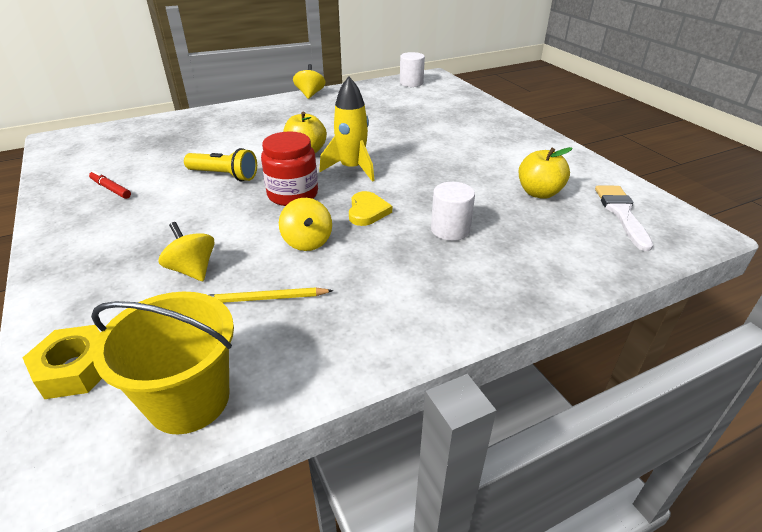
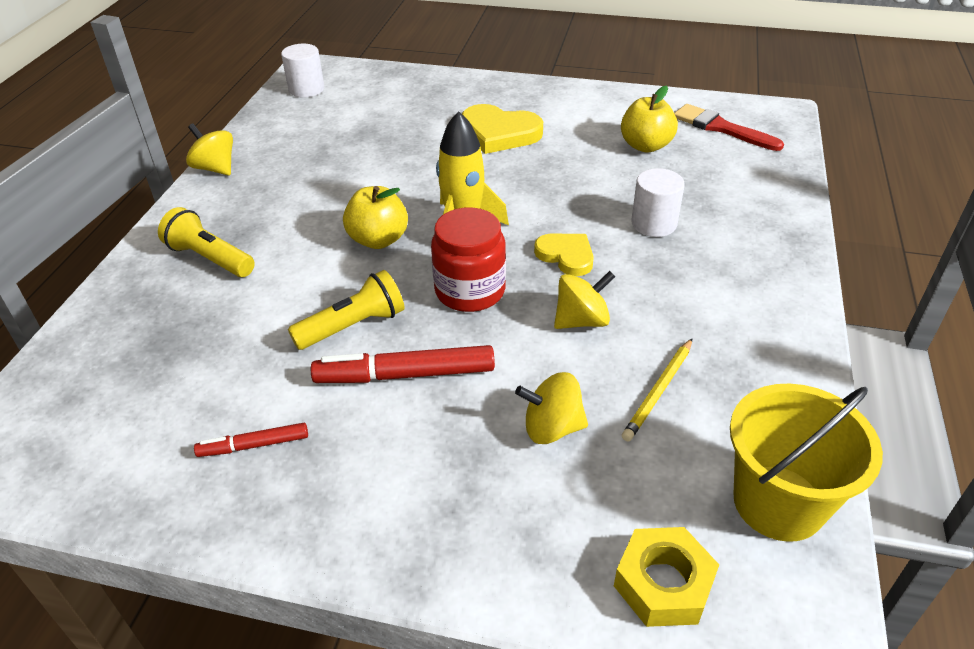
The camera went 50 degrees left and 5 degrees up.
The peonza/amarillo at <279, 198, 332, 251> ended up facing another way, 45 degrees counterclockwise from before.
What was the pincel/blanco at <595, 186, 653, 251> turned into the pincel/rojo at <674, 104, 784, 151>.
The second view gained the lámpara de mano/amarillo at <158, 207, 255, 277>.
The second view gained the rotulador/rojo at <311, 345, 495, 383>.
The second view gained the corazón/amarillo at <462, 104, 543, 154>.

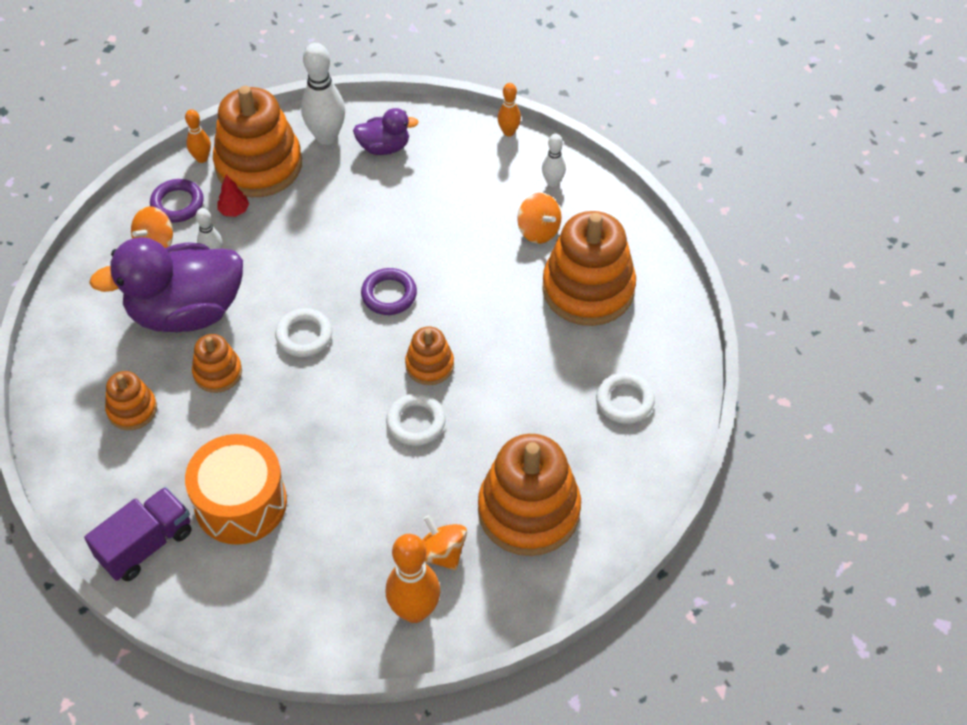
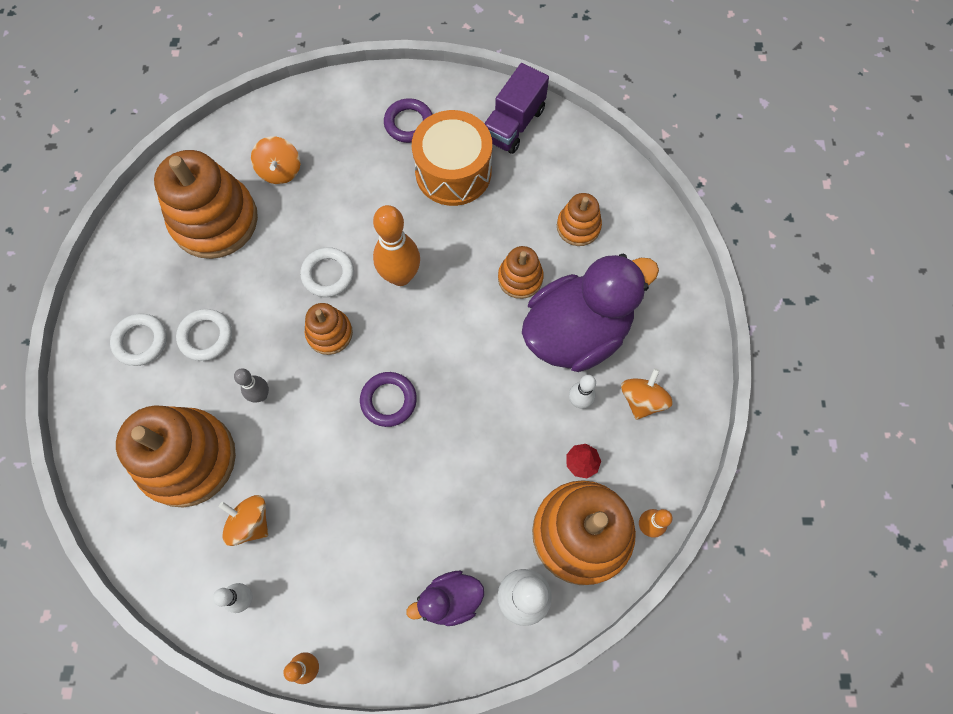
The camera went 165 degrees right and 15 degrees up.
The anillo/morado ended up elsewhere, having gone from <150, 179, 204, 222> to <384, 98, 433, 143>.
The anillo/blanco ended up elsewhere, having gone from <275, 308, 332, 357> to <176, 309, 232, 361>.
The bolo/naranja ended up elsewhere, having gone from <386, 534, 440, 623> to <373, 205, 420, 286>.
The peonza/naranja at <422, 515, 467, 570> ended up facing another way, 45 degrees clockwise from before.
The second view gained the bolo/gris at <234, 368, 269, 403>.

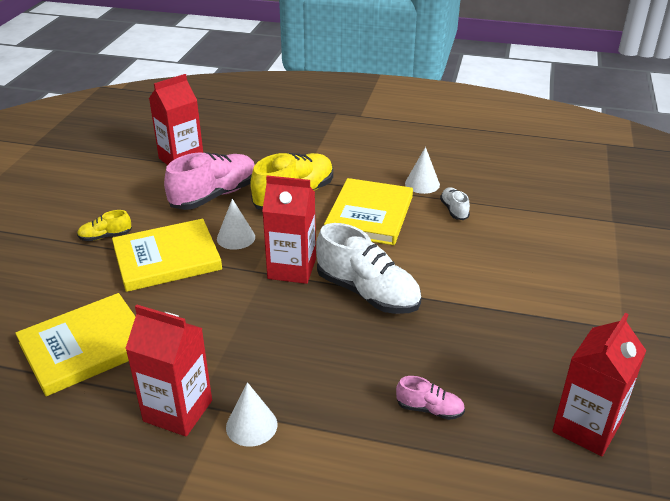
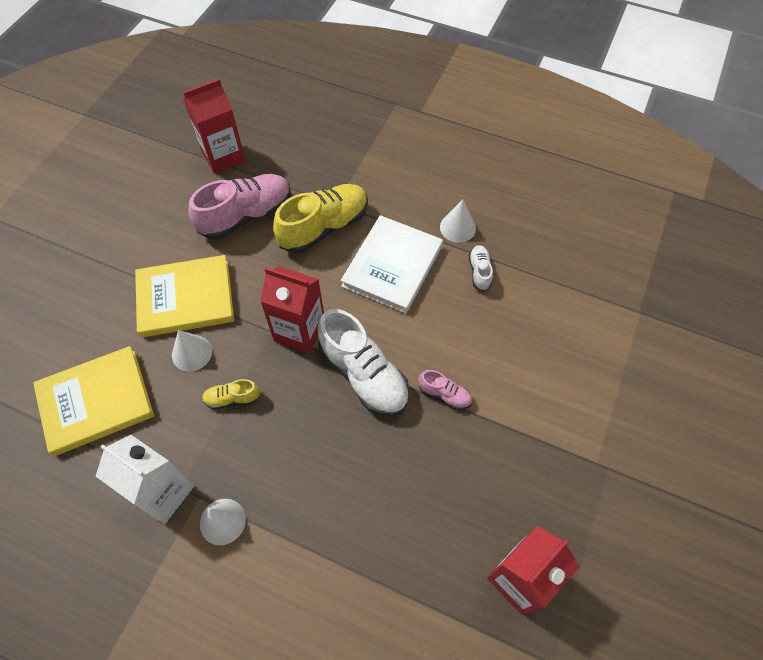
The camera went 10 degrees right and 25 degrees up.
The zapato/amarillo ended up elsewhere, having gone from <77, 210, 132, 241> to <202, 379, 260, 409>.
What was the cartón de leche/rojo at <125, 305, 212, 436> turned into the cartón de leche/blanco at <96, 435, 194, 524>.
The cono/blanco ended up elsewhere, having gone from <217, 199, 255, 250> to <172, 330, 212, 371>.
What was the libro/amarillo at <324, 178, 413, 245> turned into the libro/blanco at <341, 215, 443, 314>.
The zapato/rosa ended up elsewhere, having gone from <396, 376, 465, 420> to <419, 370, 472, 410>.

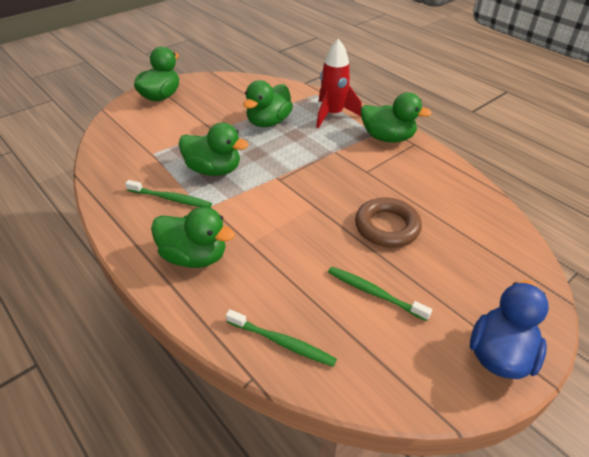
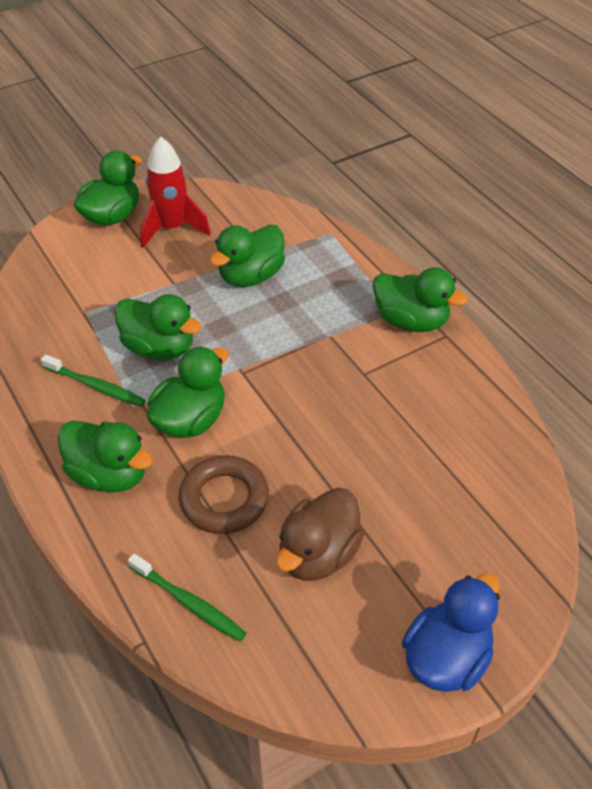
The camera went 10 degrees right and 5 degrees up.
The cohete/rojo ended up elsewhere, having gone from <316, 39, 362, 128> to <140, 136, 211, 248>.
Where the cepillo de dientes/verde stood at <328, 267, 432, 321>, the pato/marrón came to stand at <276, 488, 364, 581>.
The anillo/marrón ended up elsewhere, having gone from <355, 198, 422, 247> to <178, 455, 269, 534>.
The second view gained the pato/verde at <147, 346, 228, 438>.

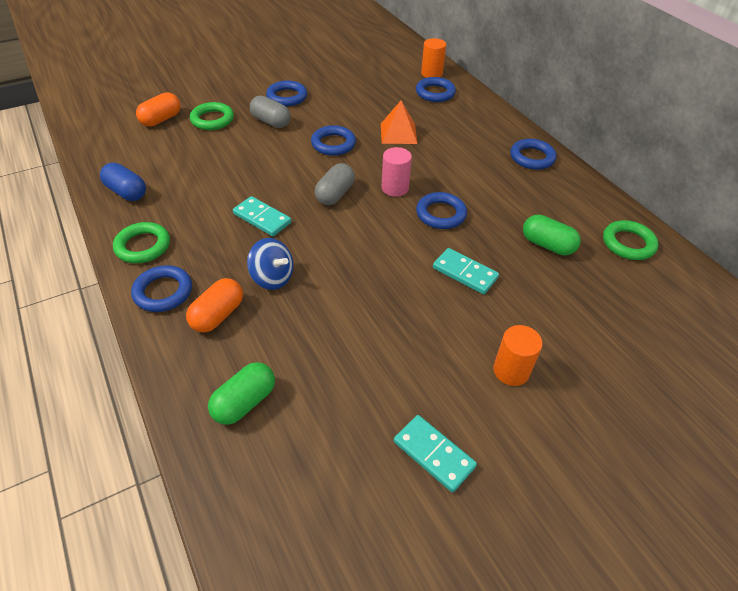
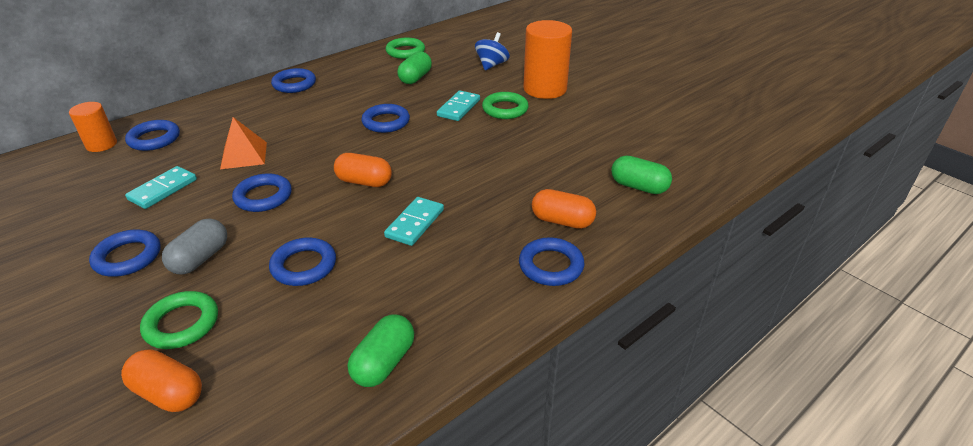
The camera went 100 degrees left and 10 degrees down.
What was the cápsula/azul at <100, 163, 146, 201> turned into the cápsula/verde at <348, 314, 414, 387>.
The anillo/verde ended up elsewhere, having gone from <113, 222, 170, 263> to <482, 92, 529, 119>.
The peonza/azul ended up elsewhere, having gone from <247, 238, 294, 290> to <475, 32, 510, 70>.
What was the cápsula/gris at <314, 163, 355, 205> turned into the cápsula/naranja at <334, 153, 392, 187>.
The second view lost the cilindro/rosa at <382, 147, 412, 197>.
The ficha de dominó/turquesa ended up elsewhere, having gone from <394, 415, 477, 492> to <125, 166, 197, 209>.
The size of the cilindro/naranja at <493, 325, 543, 386> changed by a factor of 1.76.
The second view gained the anillo/azul at <269, 238, 336, 286>.

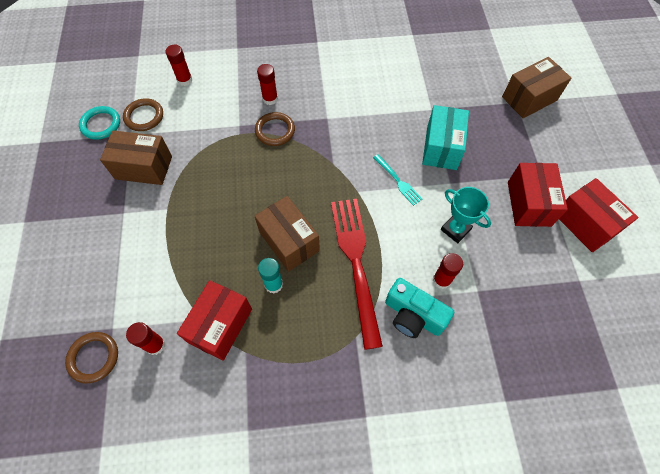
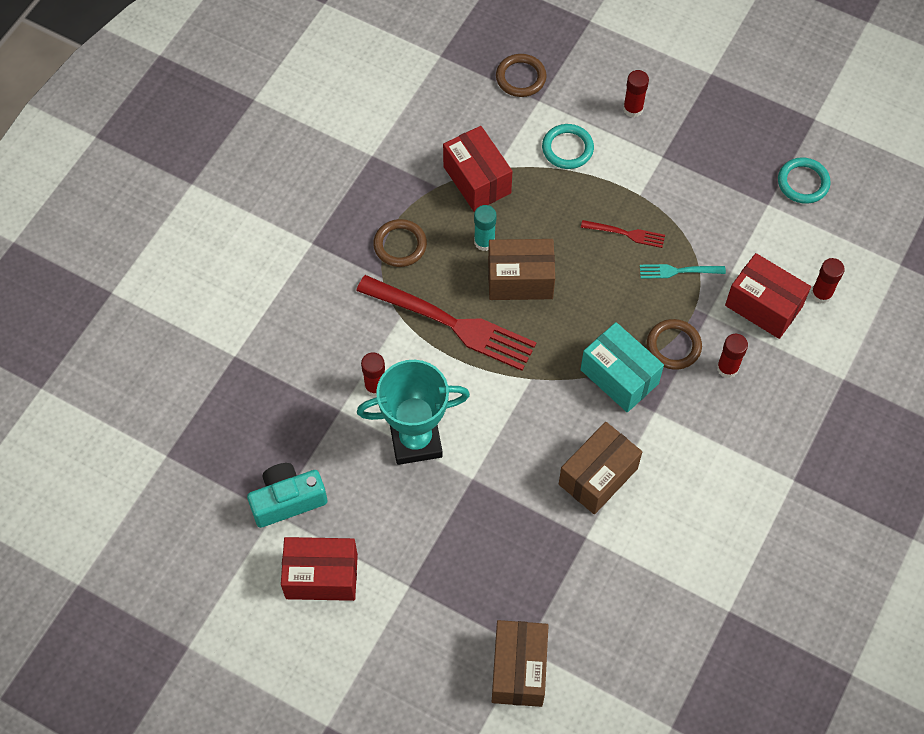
The camera went 125 degrees right and 0 degrees up.
The caja/marrón ended up elsewhere, having gone from <100, 131, 172, 185> to <559, 422, 642, 515>.
The anillo/marrón ended up elsewhere, having gone from <123, 98, 163, 131> to <373, 219, 427, 267>.
The barra de pegamento/rojo ended up elsewhere, having gone from <126, 322, 165, 355> to <623, 70, 649, 117>.
The tenedor/turquesa ended up elsewhere, having gone from <373, 154, 423, 206> to <640, 264, 726, 279>.
The cámara/turquesa ended up elsewhere, having gone from <385, 278, 454, 338> to <247, 463, 327, 528>.
The caja/turquesa ended up elsewhere, having gone from <422, 105, 469, 170> to <581, 322, 664, 412>.
The size of the trofeo/turquesa at <441, 187, 491, 243> changed by a factor of 1.65.
The caja/rojo ended up elsewhere, having gone from <508, 163, 568, 227> to <725, 253, 811, 339>.
The second view gained the anillo/turquesa at <542, 124, 594, 169>.
The second view gained the tenedor/rojo at <581, 220, 665, 248>.

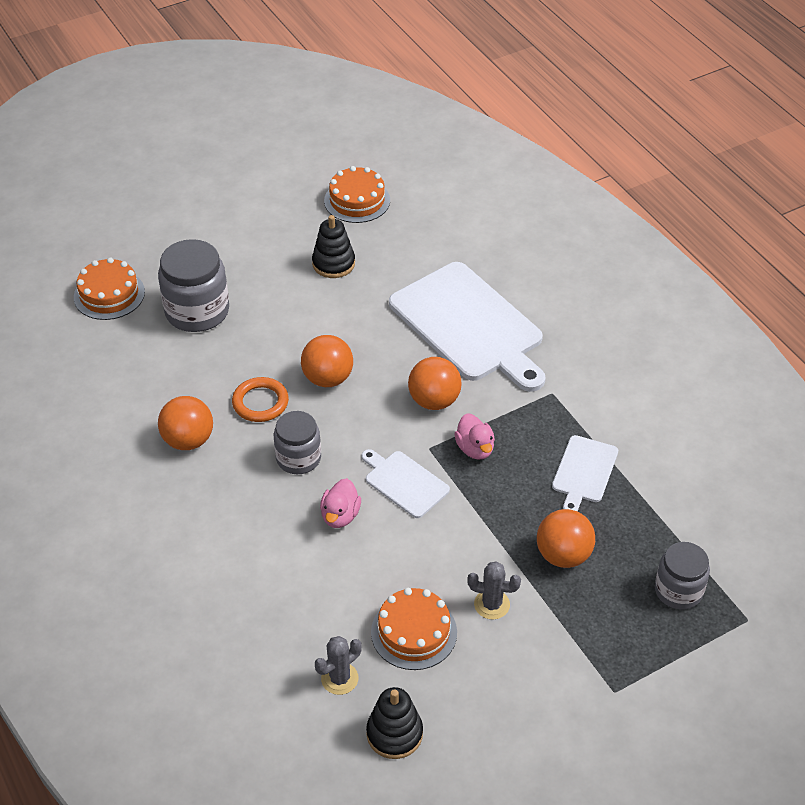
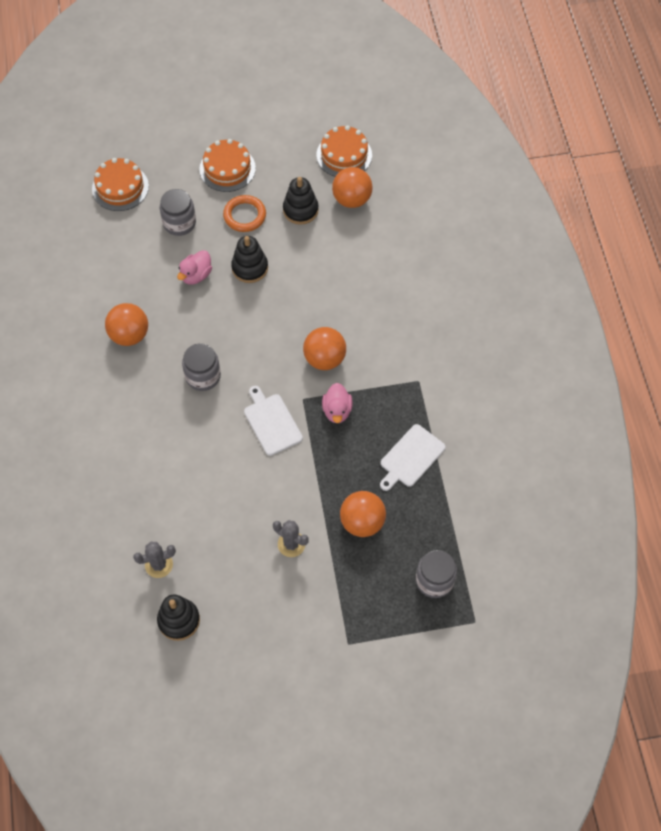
The camera went 20 degrees right and 15 degrees up.
The size of the tarro/gris at <158, 239, 229, 332> changed by a factor of 0.64.
The anillo/naranja ended up elsewhere, having gone from <232, 377, 289, 422> to <223, 195, 266, 232>.
The pelota/naranja ended up elsewhere, having gone from <301, 335, 353, 387> to <332, 167, 372, 208>.
The pato/rosa ended up elsewhere, having gone from <320, 478, 361, 528> to <177, 250, 212, 285>.
The tarta/naranja ended up elsewhere, having gone from <371, 588, 457, 670> to <199, 139, 256, 192>.
The second view lost the tabla de cortar/blanco at <389, 262, 546, 392>.
The second view gained the juguete apilable/negro at <231, 236, 268, 283>.

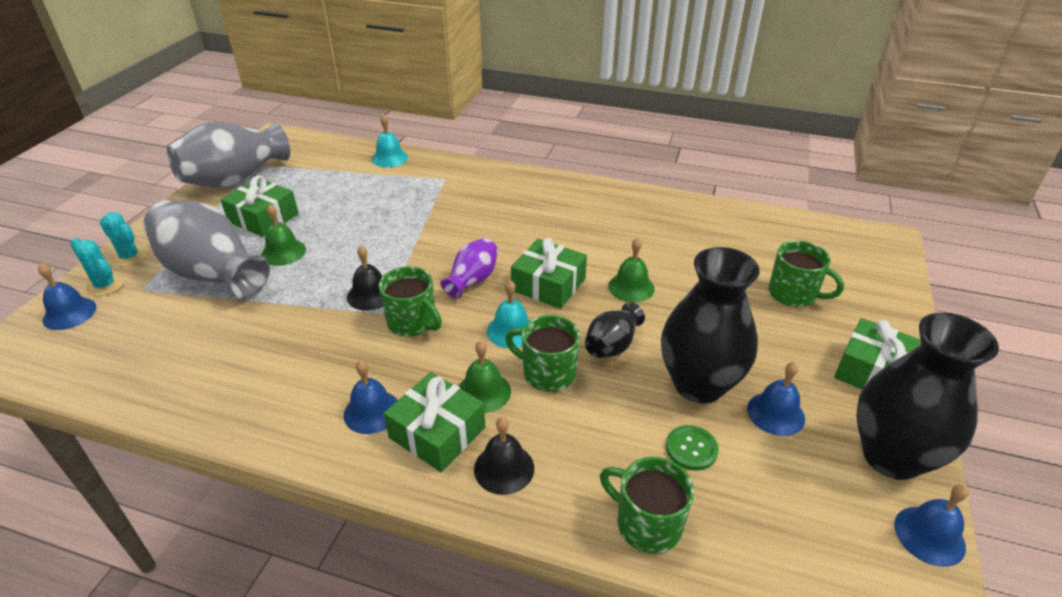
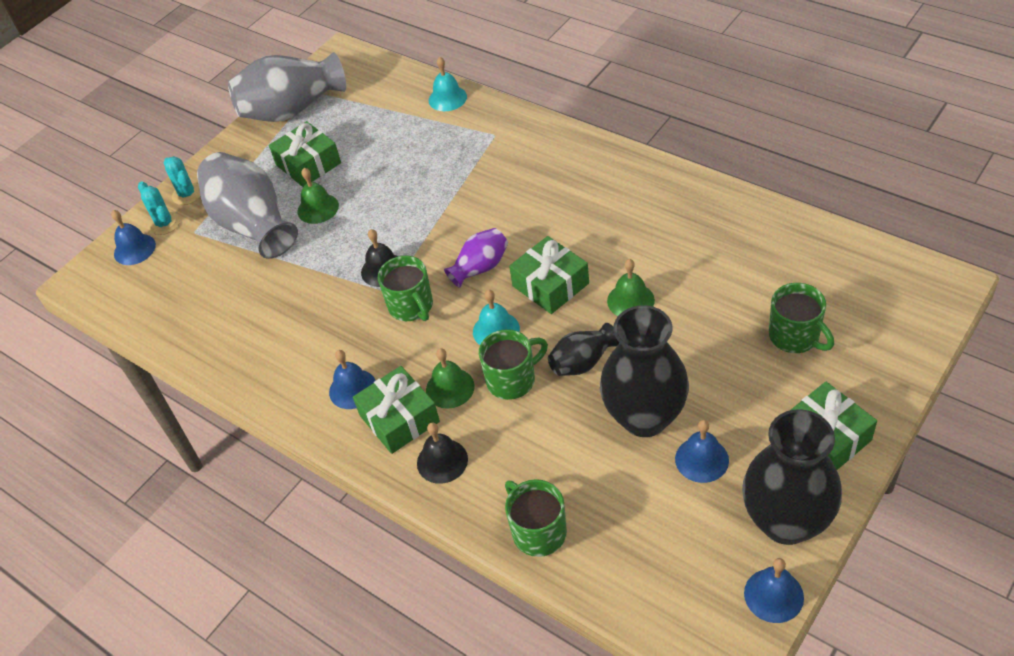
The camera went 25 degrees right and 10 degrees up.
The taza/verde at <505, 315, 580, 392> ended up facing another way, 105 degrees clockwise from before.
The second view lost the botón/verde at <666, 425, 719, 471>.

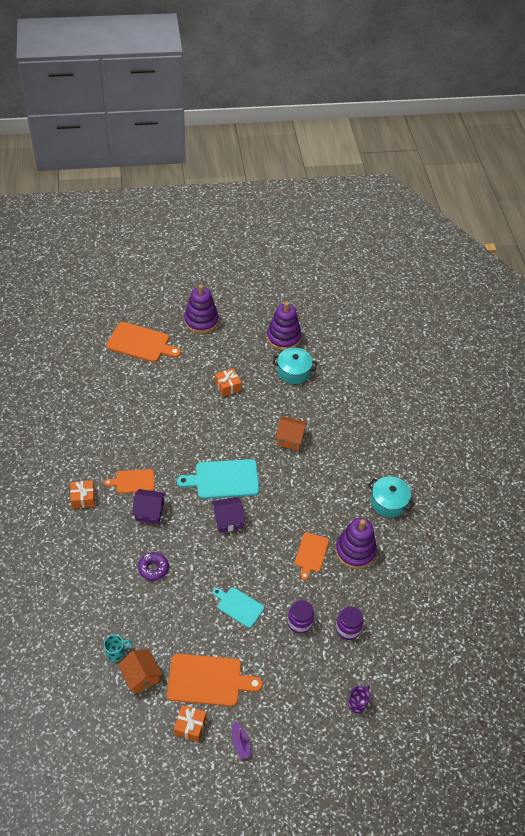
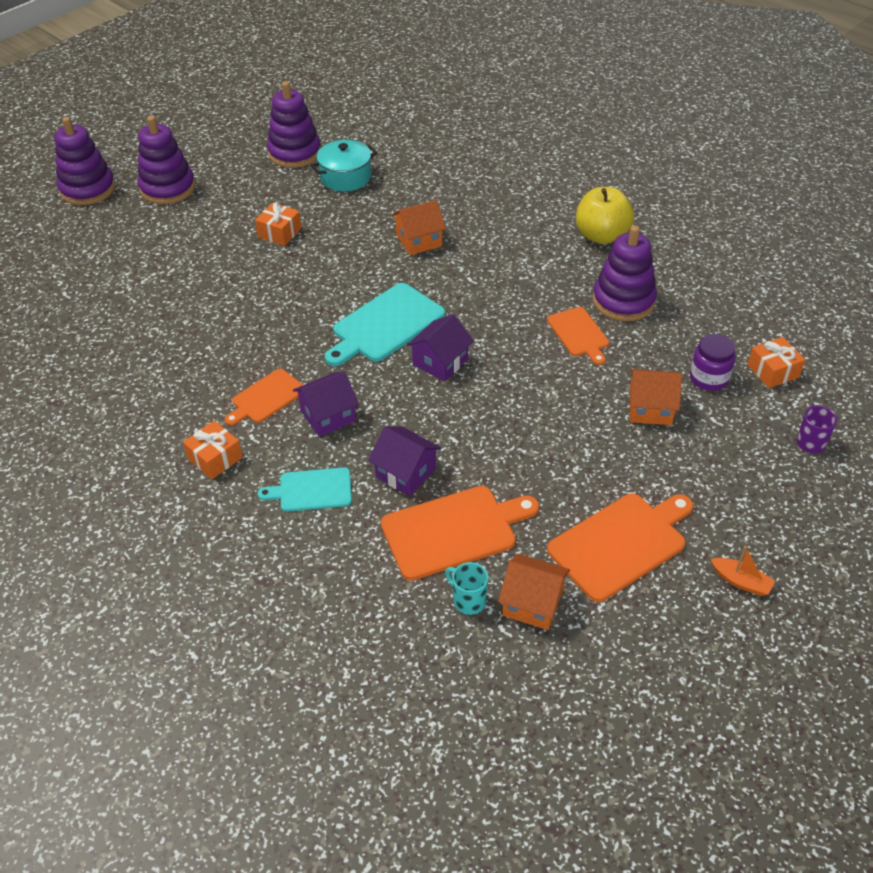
The camera went 35 degrees left and 5 degrees down.
The taza/turquesa at <104, 634, 132, 662> ended up facing another way, 75 degrees counterclockwise from before.
The tabla de cortar/naranja ended up elsewhere, having gone from <106, 322, 181, 362> to <381, 486, 539, 581>.
Where the rosquilla/morado stood at <138, 552, 169, 581>, the casa/morado came to stand at <368, 426, 441, 496>.
The regalo/naranja ended up elsewhere, having gone from <174, 705, 206, 742> to <747, 337, 805, 388>.
The tabla de cortar/turquesa ended up elsewhere, having gone from <213, 587, 264, 628> to <258, 467, 352, 512>.
What was the barco/morado at <232, 722, 251, 759> turned into the barco/naranja at <711, 546, 775, 596>.
Where the tarro/morado stood at <287, 600, 314, 634>, the casa/naranja came to stand at <629, 369, 682, 425>.
Where the olla/turquesa stood at <368, 476, 415, 518>, the manzana/amarillo came to stand at <576, 187, 634, 244>.
The second view gained the juguete apilable/morado at <55, 117, 115, 205>.

